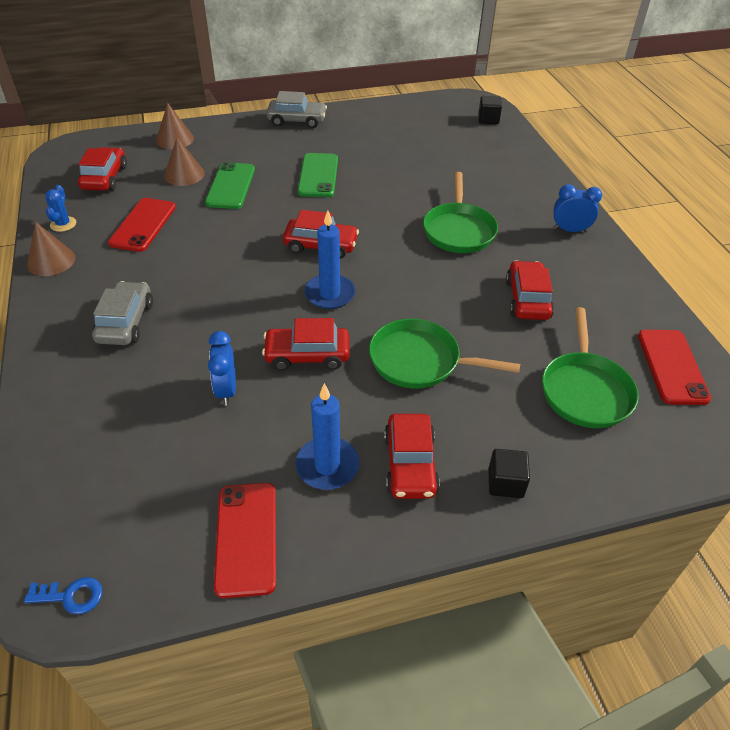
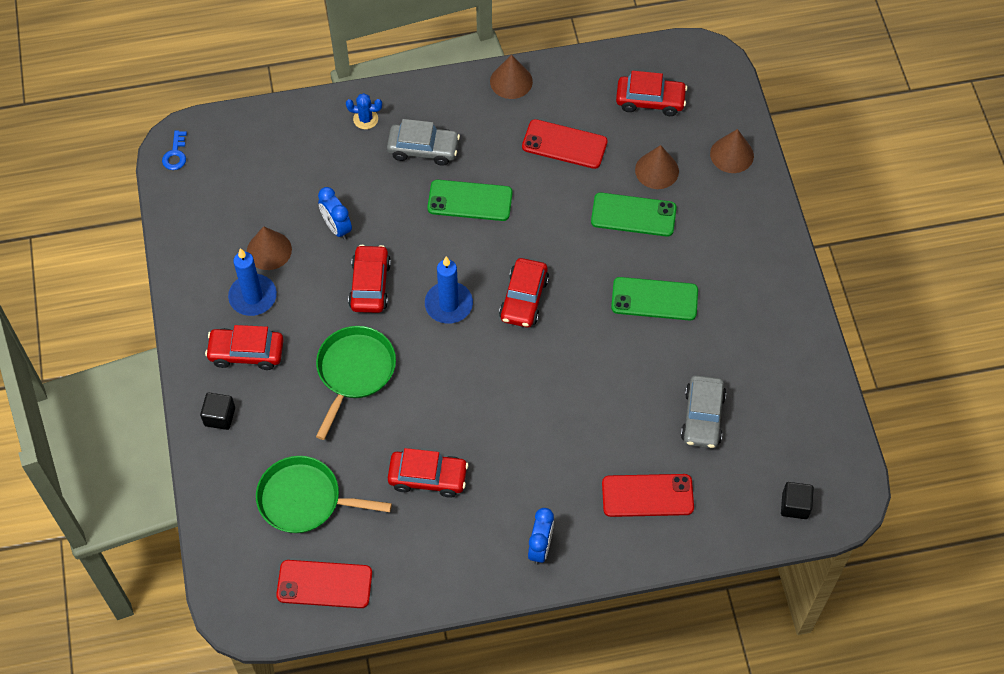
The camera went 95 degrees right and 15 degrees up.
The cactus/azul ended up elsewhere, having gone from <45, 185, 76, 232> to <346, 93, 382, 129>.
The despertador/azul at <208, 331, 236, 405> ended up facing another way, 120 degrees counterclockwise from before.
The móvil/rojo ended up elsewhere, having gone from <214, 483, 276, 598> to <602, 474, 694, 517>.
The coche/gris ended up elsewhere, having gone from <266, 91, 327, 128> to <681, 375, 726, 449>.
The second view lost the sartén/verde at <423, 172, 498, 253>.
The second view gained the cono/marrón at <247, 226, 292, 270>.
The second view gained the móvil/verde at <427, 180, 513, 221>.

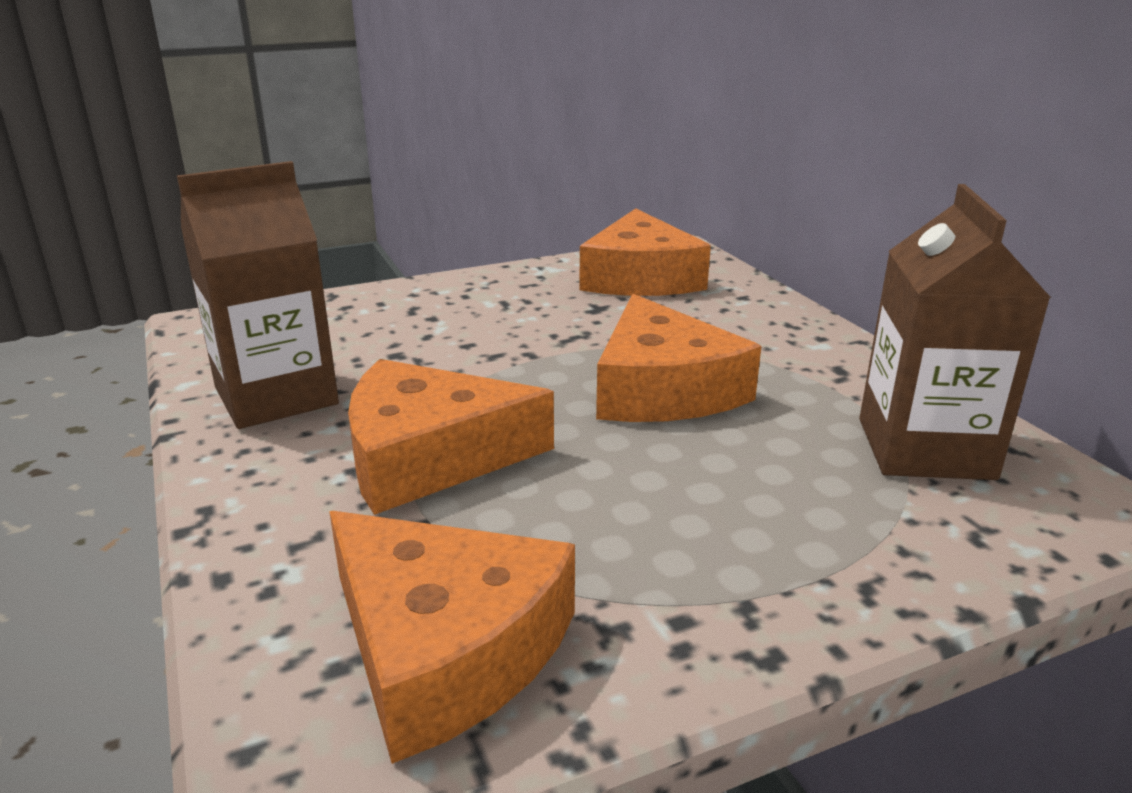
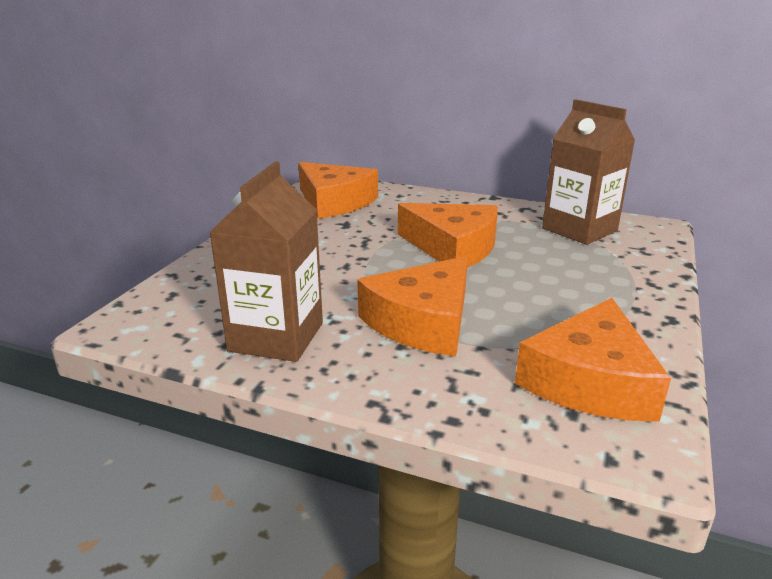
The camera went 45 degrees left and 0 degrees up.
The queso/naranja at <329, 511, 575, 764> ended up facing another way, 120 degrees clockwise from before.

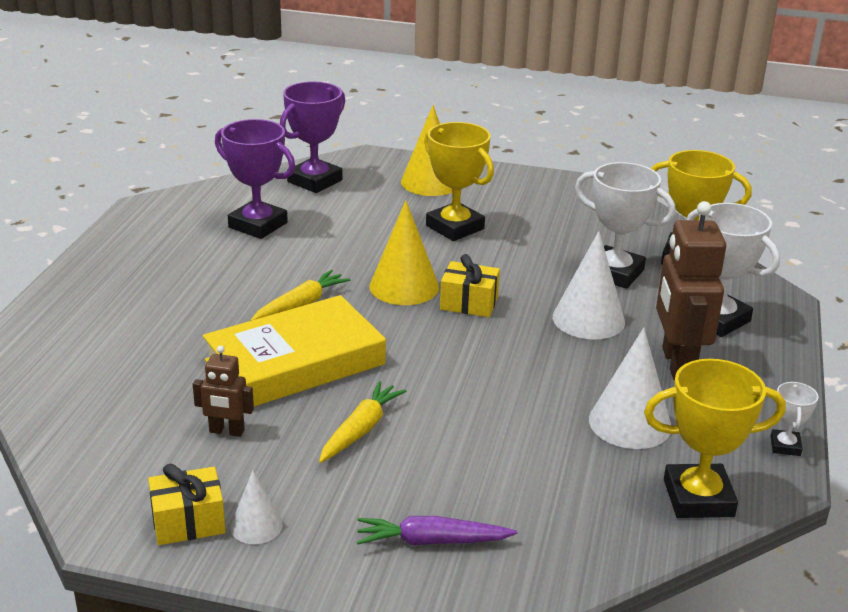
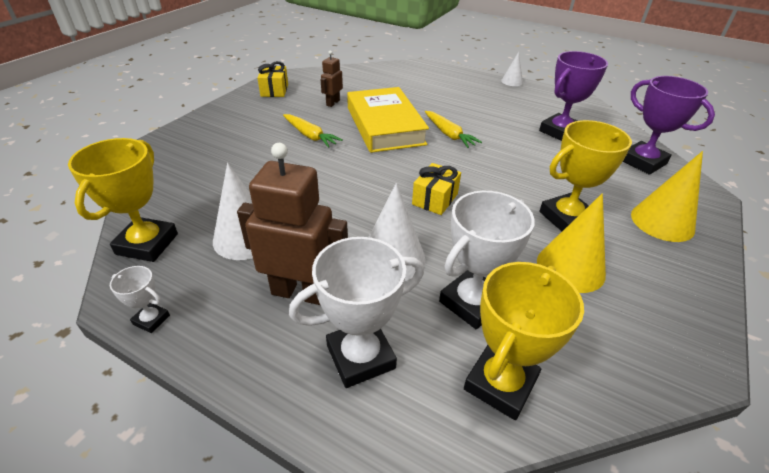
The camera went 105 degrees right and 10 degrees up.
The cono/blanco ended up elsewhere, having gone from <230, 470, 283, 544> to <501, 52, 523, 86>.
The second view lost the zanahoria/morado at <357, 516, 517, 545>.
The cono/amarillo ended up elsewhere, having gone from <369, 200, 439, 305> to <537, 194, 606, 293>.

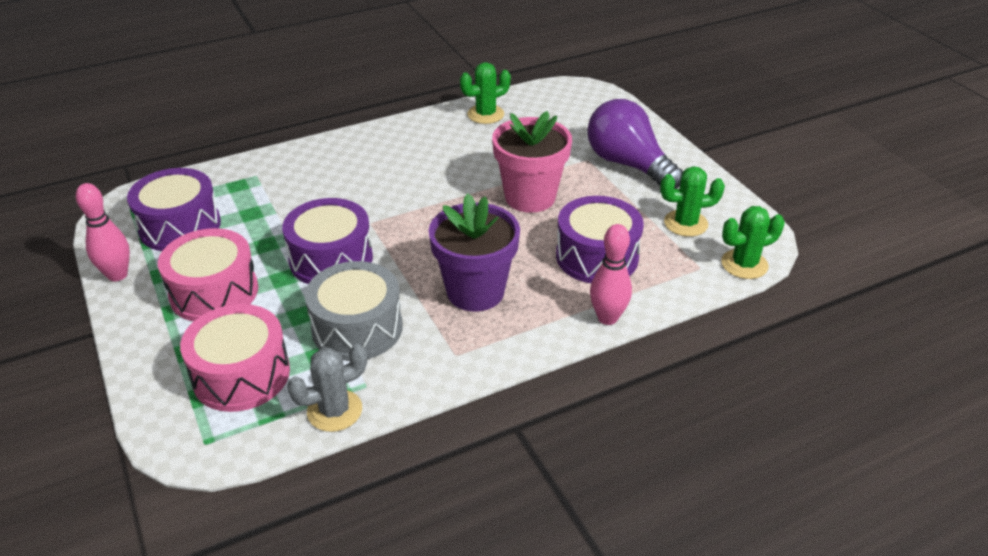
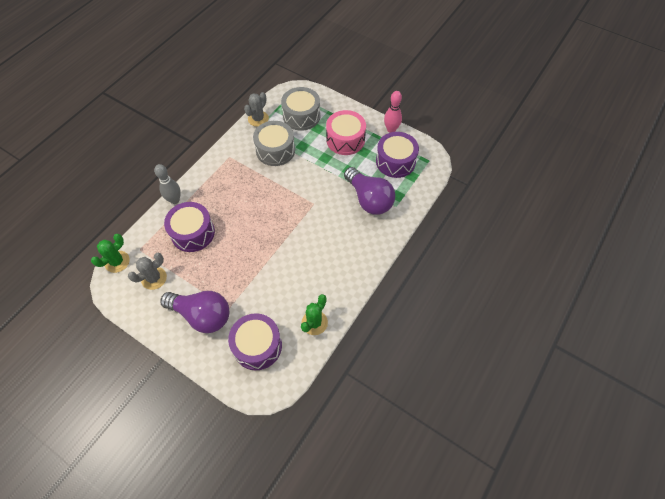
The camera went 150 degrees right and 20 degrees up.
What was the tambor/rosa at <180, 304, 290, 412> turned into the tambor/gris at <281, 87, 320, 131>.
The tambor/morado ended up elsewhere, having gone from <282, 198, 373, 284> to <228, 313, 282, 370>.
The second view lost the maceta/morado at <429, 193, 520, 312>.
The second view lost the maceta/rosa at <492, 111, 572, 213>.
What was the bolo/rosa at <590, 224, 632, 325> turned into the bolo/gris at <154, 164, 181, 204>.
What was the cactus/verde at <660, 166, 725, 237> turned into the cactus/gris at <128, 253, 167, 290>.
The second view gained the bombilla/morado at <344, 167, 395, 215>.

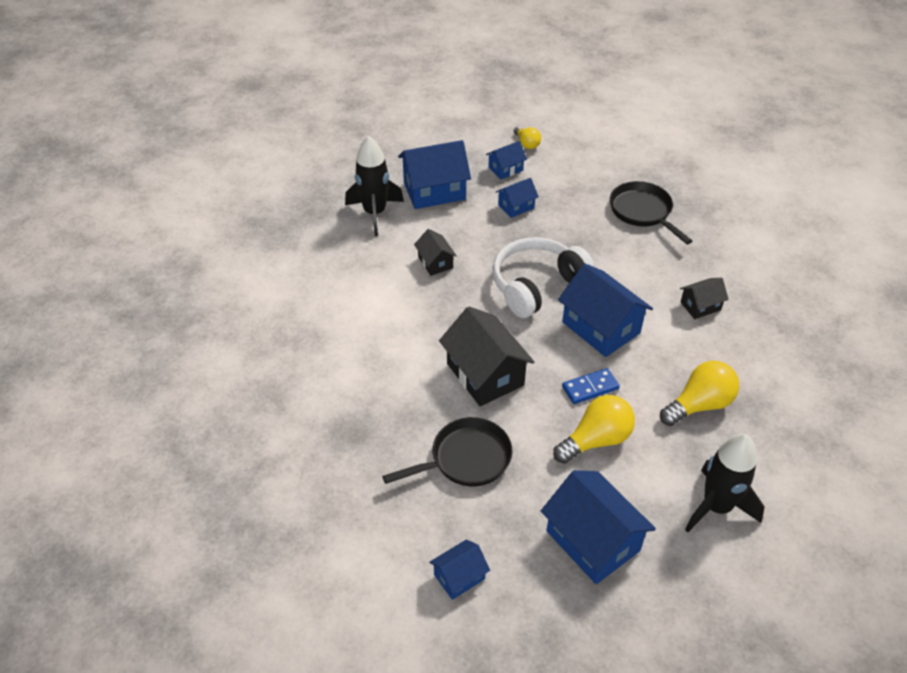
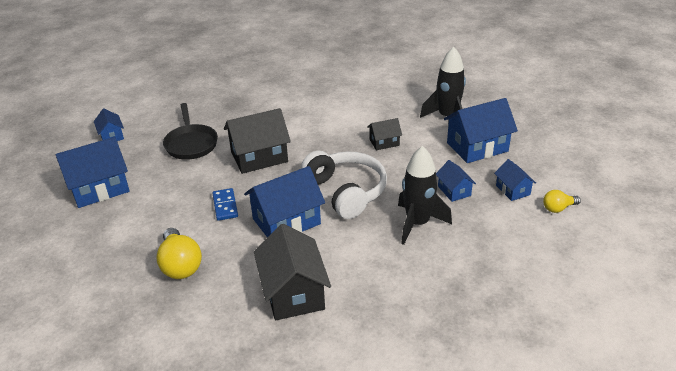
The camera went 100 degrees right and 10 degrees down.
The casa/azul at <398, 140, 471, 209> ended up facing another way, 75 degrees clockwise from before.
The second view lost the bombilla/amarillo at <553, 395, 635, 464>.
The second view lost the sartén/negro at <610, 181, 692, 244>.
The size of the casa/negro at <680, 278, 729, 319> changed by a factor of 1.89.
The cohete/negro ended up elsewhere, having gone from <685, 434, 765, 532> to <398, 146, 452, 245>.

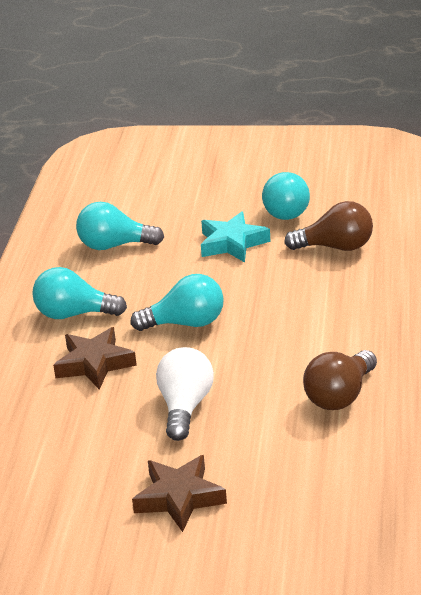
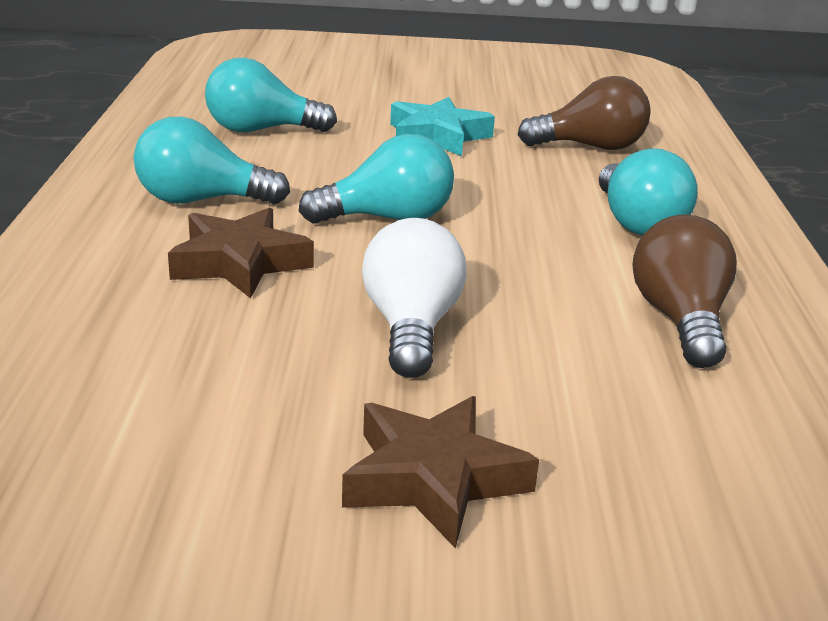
The camera went 10 degrees left and 5 degrees down.
The bombilla/turquesa ended up elsewhere, having gone from <262, 172, 310, 220> to <599, 148, 698, 236>.
The bombilla/marrón at <303, 350, 377, 410> ended up facing another way, 150 degrees clockwise from before.

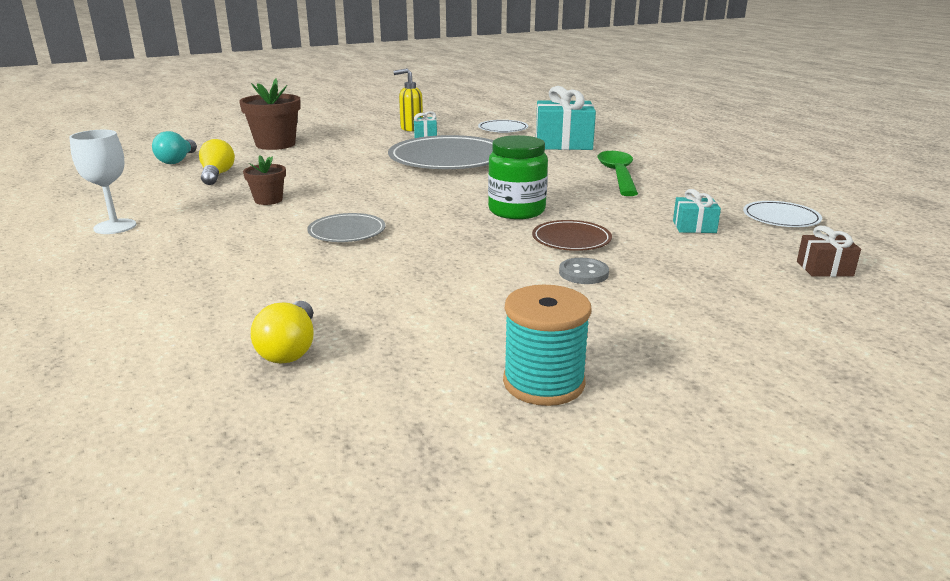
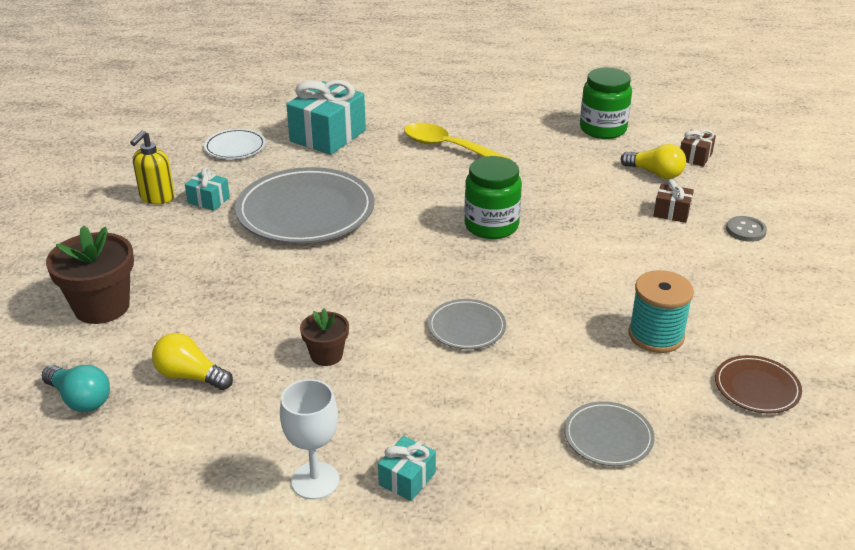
The camera went 60 degrees left and 10 degrees up.
The bombilla/amarillo ended up elsewhere, having gone from <251, 301, 314, 363> to <621, 144, 686, 179>.
The carrete/turquesa ended up elsewhere, having gone from <503, 285, 591, 406> to <628, 270, 694, 353>.
The plato/marrón ended up elsewhere, having gone from <532, 220, 612, 251> to <715, 355, 802, 414>.
The botón/gris ended up elsewhere, having gone from <559, 258, 609, 284> to <726, 216, 767, 242>.
What was the cuchara/verde at <598, 151, 638, 196> turned into the cuchara/amarillo at <404, 123, 511, 160>.
The regalo/turquesa ended up elsewhere, having gone from <673, 189, 721, 233> to <378, 436, 436, 501>.
Where the plato/blanco stood at <743, 201, 822, 227>, the tarro/verde came to stand at <580, 67, 632, 139>.
The second view gained the plato/gris at <564, 401, 655, 466>.
The second view gained the regalo/marrón at <653, 179, 694, 223>.

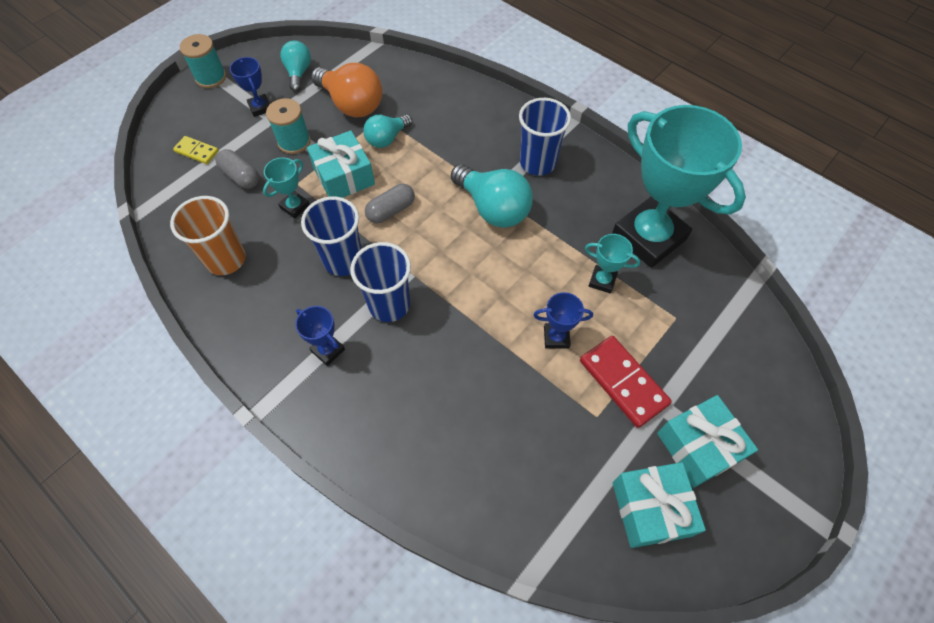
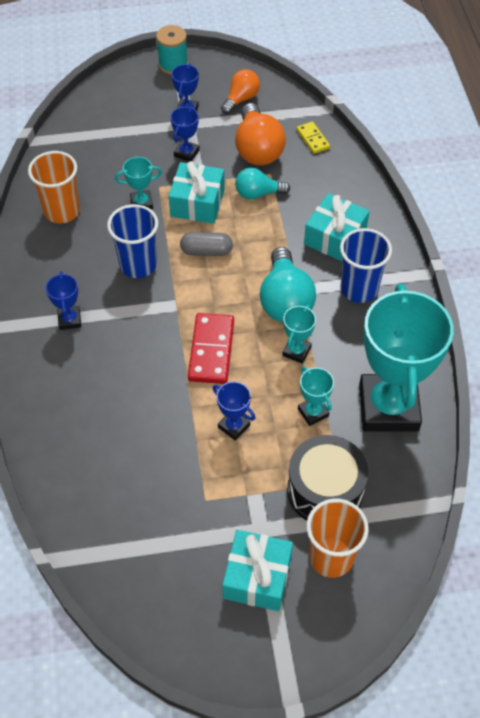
The camera went 40 degrees right and 5 degrees down.
The ficha de dominó/amarillo ended up elsewhere, having gone from <173, 136, 219, 164> to <297, 121, 330, 154>.
The second view lost the cápsula/gris at <215, 149, 259, 189>.
Where the carrete/turquesa stood at <266, 98, 311, 154>, the trofeo/azul came to stand at <170, 107, 200, 162>.
What was the bombilla/turquesa at <280, 40, 311, 92> turned into the bombilla/naranja at <221, 69, 260, 114>.
The second view lost the vaso/azul at <350, 242, 411, 322>.
The ficha de dominó/rojo ended up elsewhere, having gone from <580, 336, 672, 428> to <188, 313, 234, 384>.
The regalo/turquesa ended up elsewhere, having gone from <612, 462, 706, 548> to <304, 193, 370, 261>.
The second view gained the trofeo/turquesa at <282, 305, 316, 364>.
The second view gained the tambor/negro at <287, 435, 368, 520>.
The second view gained the vaso/naranja at <306, 499, 369, 578>.

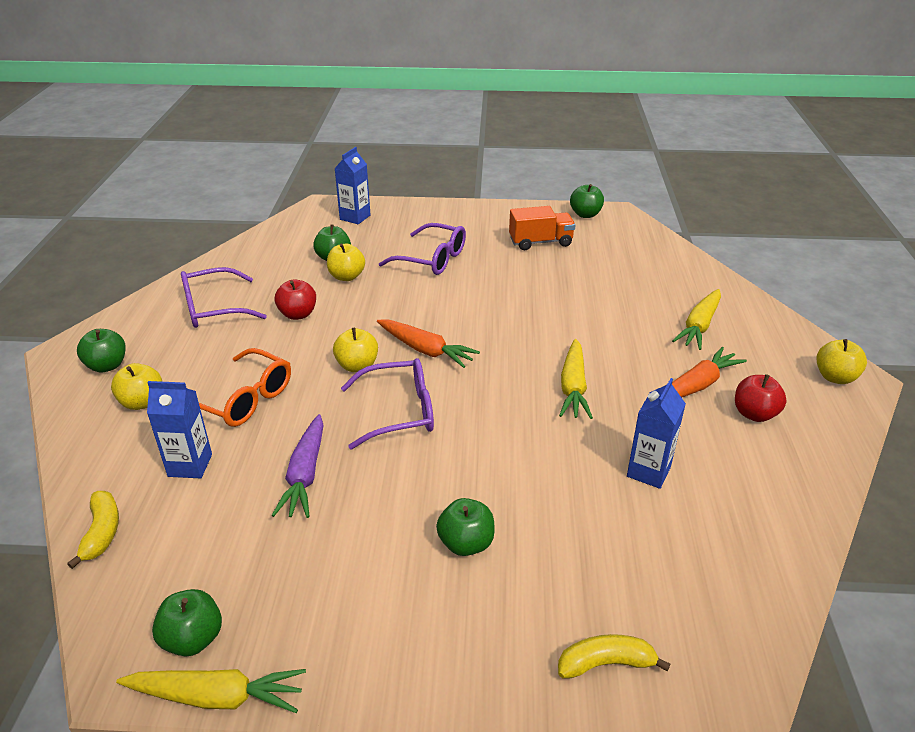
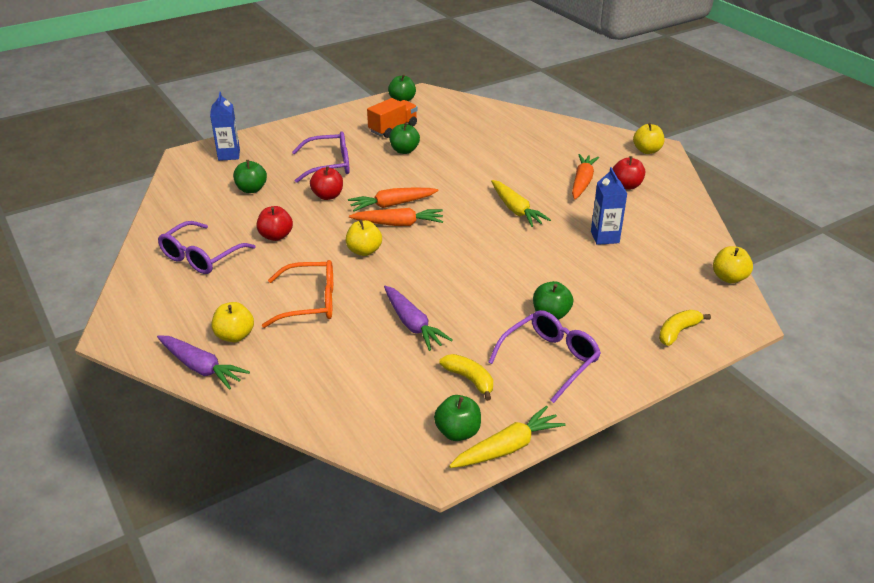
The camera went 35 degrees left and 0 degrees up.
The plátano/amarillo ended up elsewhere, having gone from <67, 491, 119, 569> to <440, 354, 493, 401>.
The manzana/verde ended up elsewhere, having gone from <77, 329, 126, 373> to <389, 123, 420, 154>.
The second view lost the cartón de leche/azul at <147, 381, 212, 478>.
The manzana/amarillo ended up elsewhere, having gone from <327, 243, 365, 281> to <713, 246, 753, 283>.
The gafas/morado ended up elsewhere, having gone from <341, 358, 434, 449> to <488, 310, 601, 403>.
The second view lost the zanahoria/amarillo at <672, 289, 721, 350>.
The second view gained the zanahoria/morado at <157, 335, 250, 390>.
The second view gained the manzana/rojo at <310, 166, 343, 200>.
The second view gained the zanahoria/naranja at <348, 188, 438, 211>.

